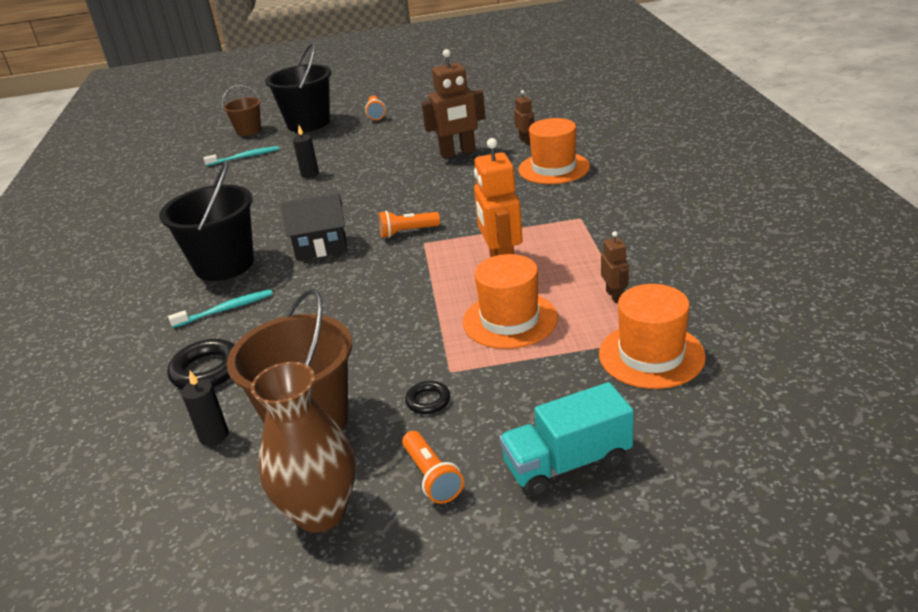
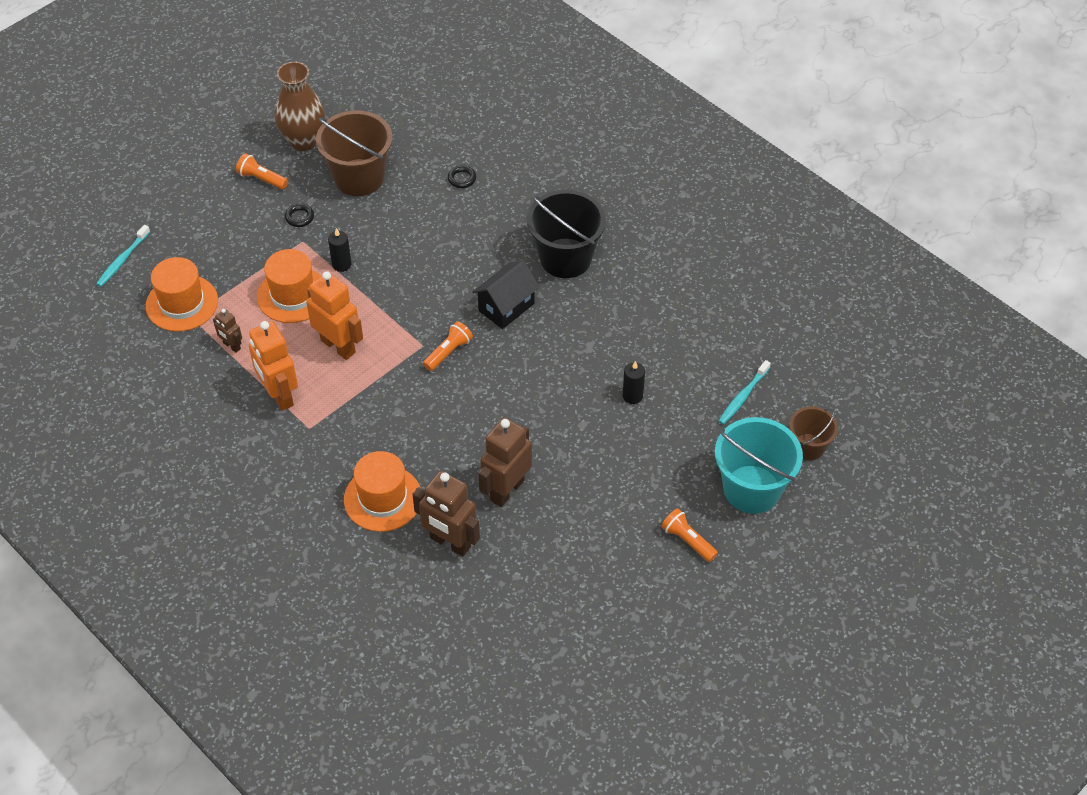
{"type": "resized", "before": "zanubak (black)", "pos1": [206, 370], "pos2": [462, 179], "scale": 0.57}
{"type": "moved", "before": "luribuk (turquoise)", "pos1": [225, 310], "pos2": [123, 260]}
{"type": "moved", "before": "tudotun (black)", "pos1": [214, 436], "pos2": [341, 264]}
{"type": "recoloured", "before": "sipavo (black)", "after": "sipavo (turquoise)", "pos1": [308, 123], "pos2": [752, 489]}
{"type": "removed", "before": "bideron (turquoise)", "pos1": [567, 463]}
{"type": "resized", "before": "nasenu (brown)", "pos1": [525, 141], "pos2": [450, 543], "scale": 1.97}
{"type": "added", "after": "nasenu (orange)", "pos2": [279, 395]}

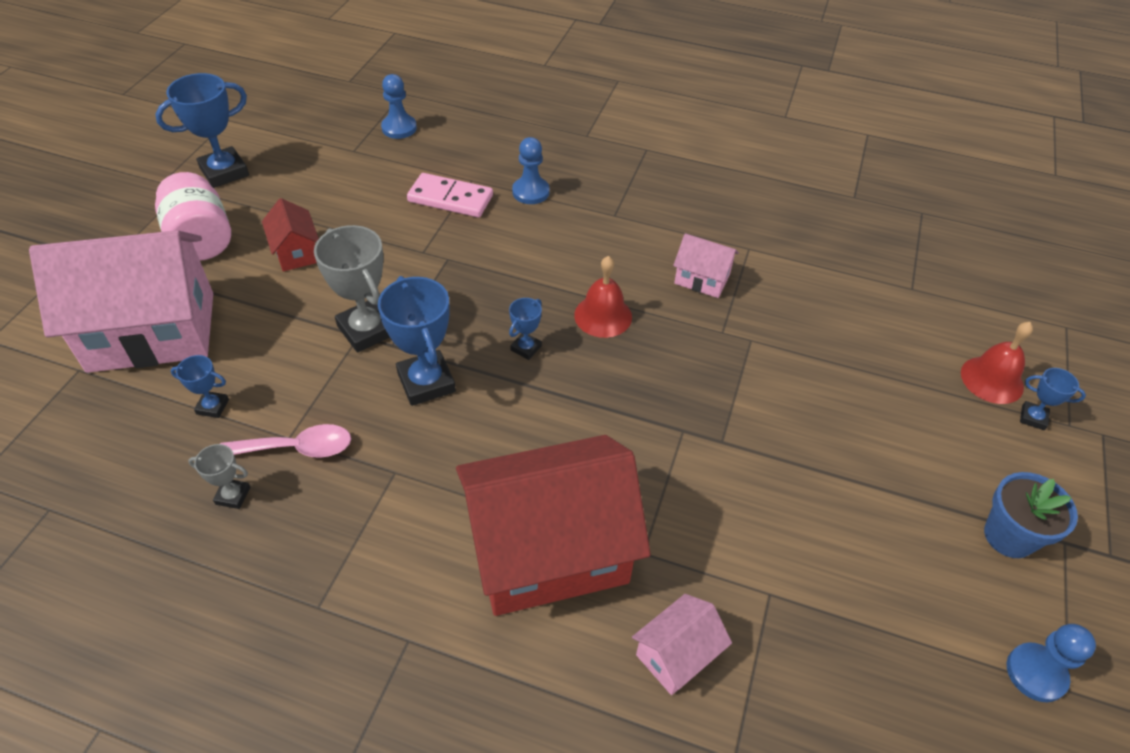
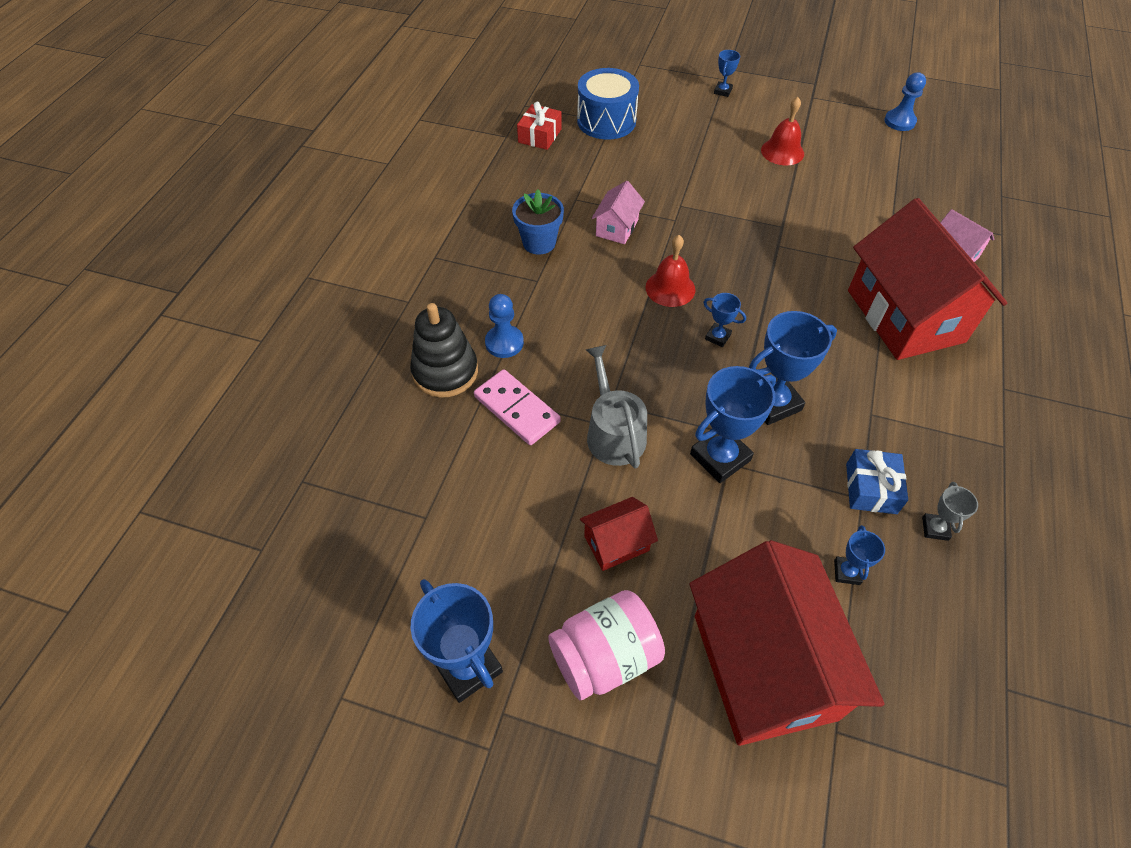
{"type": "recoloured", "before": "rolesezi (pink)", "after": "rolesezi (red)", "pos1": [152, 332], "pos2": [764, 666]}
{"type": "replaced", "before": "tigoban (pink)", "after": "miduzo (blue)", "pos1": [297, 448], "pos2": [871, 488]}
{"type": "recoloured", "before": "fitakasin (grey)", "after": "fitakasin (blue)", "pos1": [366, 330], "pos2": [720, 457]}
{"type": "removed", "before": "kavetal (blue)", "pos1": [399, 128]}
{"type": "turned", "before": "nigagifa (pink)", "pos1": [450, 199], "pos2": [517, 409], "turn": -60}
{"type": "moved", "before": "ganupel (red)", "pos1": [992, 379], "pos2": [782, 151]}
{"type": "moved", "before": "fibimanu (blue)", "pos1": [1009, 536], "pos2": [539, 243]}
{"type": "added", "after": "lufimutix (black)", "pos2": [445, 372]}
{"type": "added", "after": "miduzo (red)", "pos2": [540, 136]}
{"type": "added", "after": "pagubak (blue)", "pos2": [606, 121]}
{"type": "added", "after": "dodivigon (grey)", "pos2": [613, 432]}

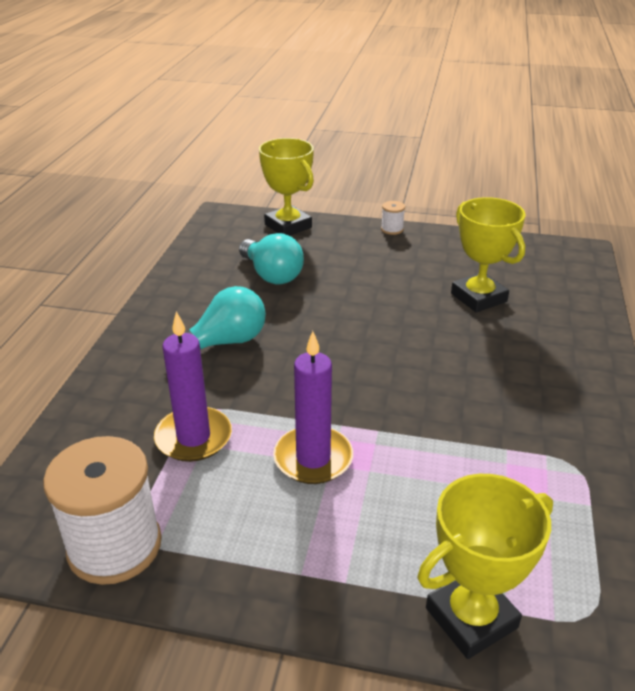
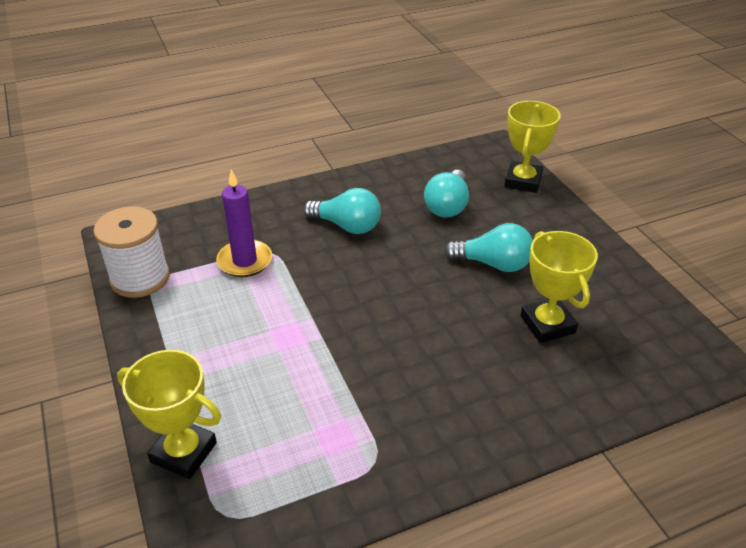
{"type": "removed", "before": "tudotun (purple)", "pos1": [313, 458]}
{"type": "removed", "before": "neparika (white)", "pos1": [392, 229]}
{"type": "turned", "before": "fitakasin (yellow)", "pos1": [478, 297], "pos2": [547, 324], "turn": -45}
{"type": "added", "after": "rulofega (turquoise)", "pos2": [493, 264]}

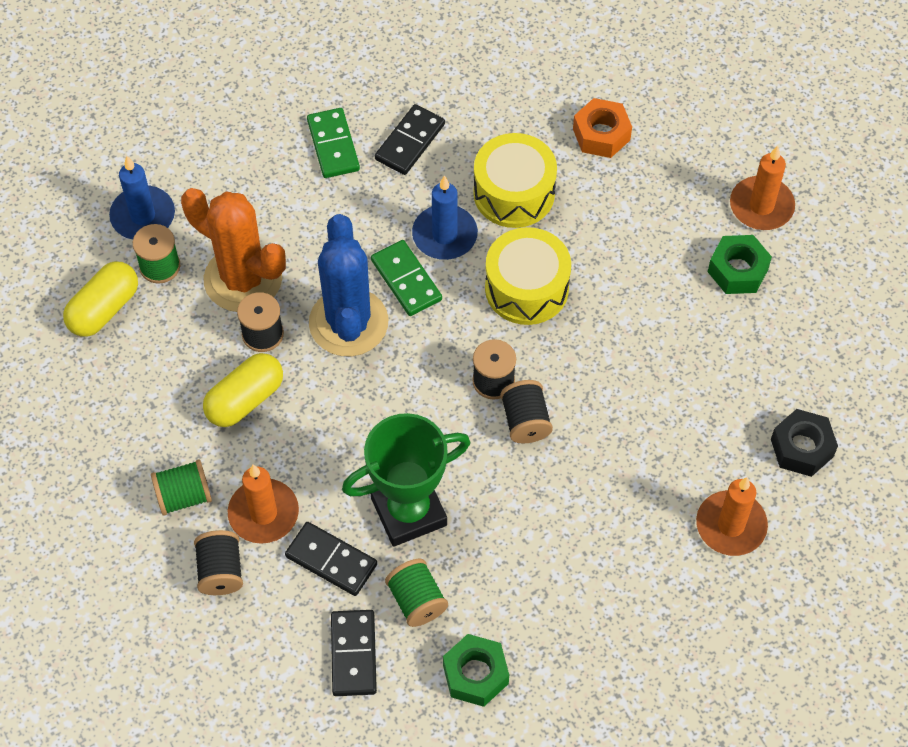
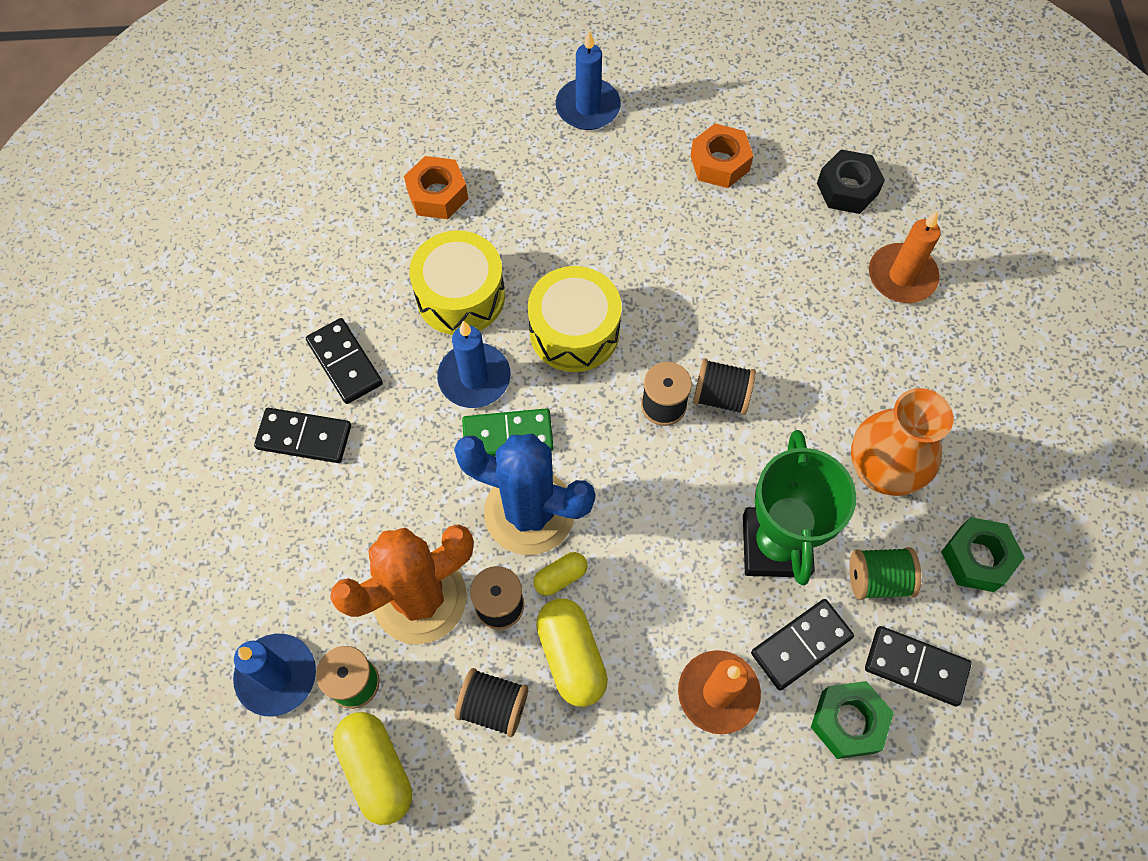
{"type": "removed", "before": "neparika (green)", "pos1": [184, 496]}
{"type": "moved", "before": "neparika (black)", "pos1": [220, 571], "pos2": [493, 706]}
{"type": "recoloured", "before": "nigagifa (green)", "after": "nigagifa (black)", "pos1": [333, 145], "pos2": [304, 437]}
{"type": "moved", "before": "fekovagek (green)", "pos1": [737, 270], "pos2": [848, 722]}
{"type": "recoloured", "before": "tudotun (orange)", "after": "tudotun (blue)", "pos1": [761, 206], "pos2": [588, 107]}
{"type": "added", "after": "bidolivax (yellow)", "pos2": [560, 577]}
{"type": "added", "after": "fekovagek (orange)", "pos2": [719, 163]}
{"type": "added", "after": "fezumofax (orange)", "pos2": [882, 470]}

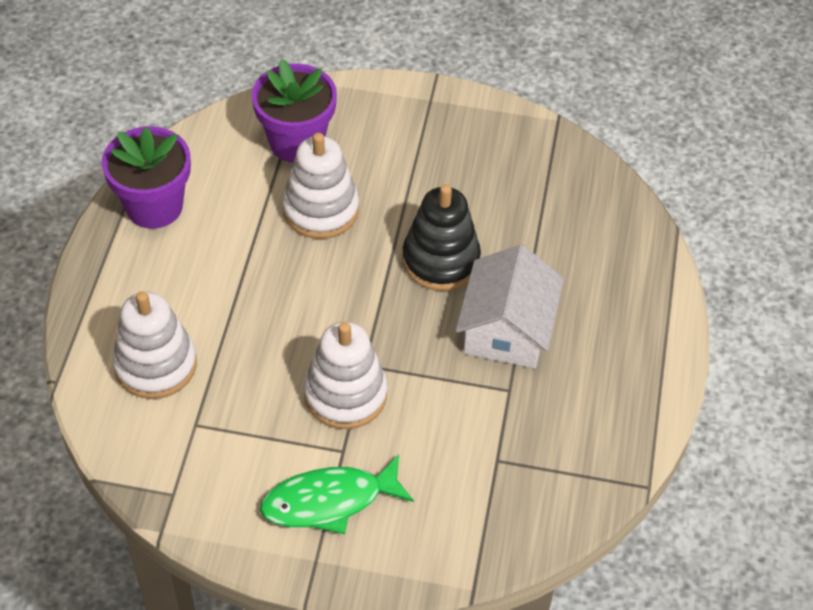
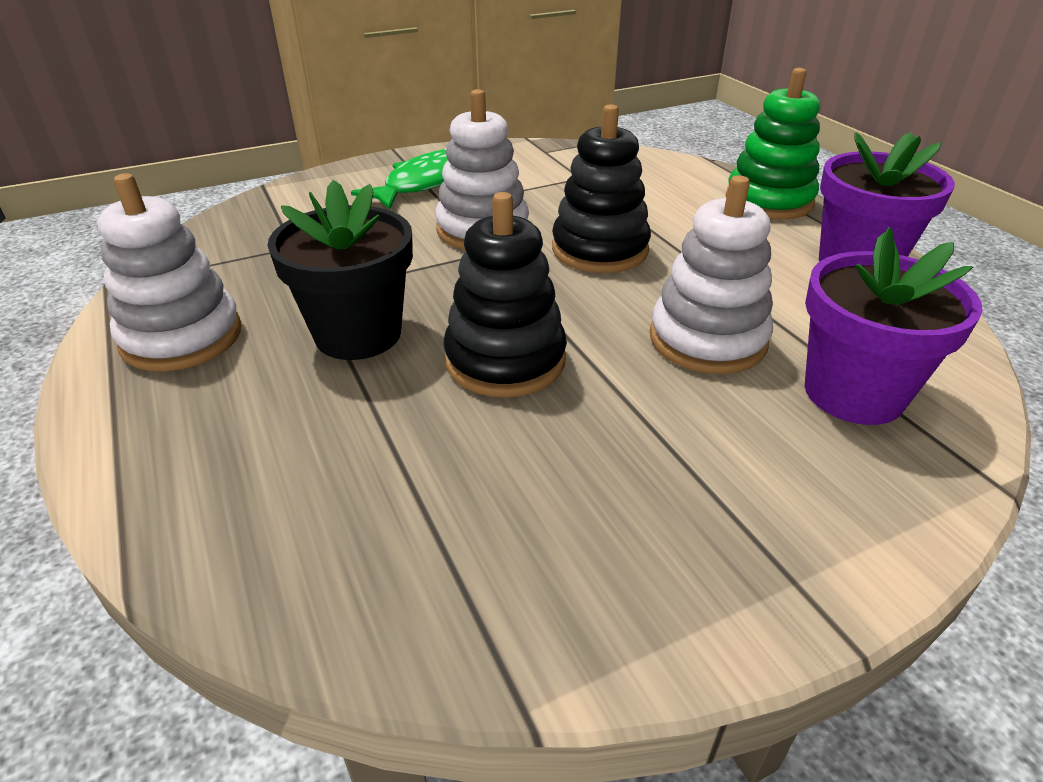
{"type": "moved", "before": "lufimutix (white)", "pos1": [155, 365], "pos2": [182, 337]}
{"type": "replaced", "before": "rolesezi (white)", "after": "fibimanu (black)", "pos1": [507, 329], "pos2": [358, 334]}
{"type": "added", "after": "lufimutix (black)", "pos2": [599, 249]}
{"type": "added", "after": "lufimutix (green)", "pos2": [769, 201]}

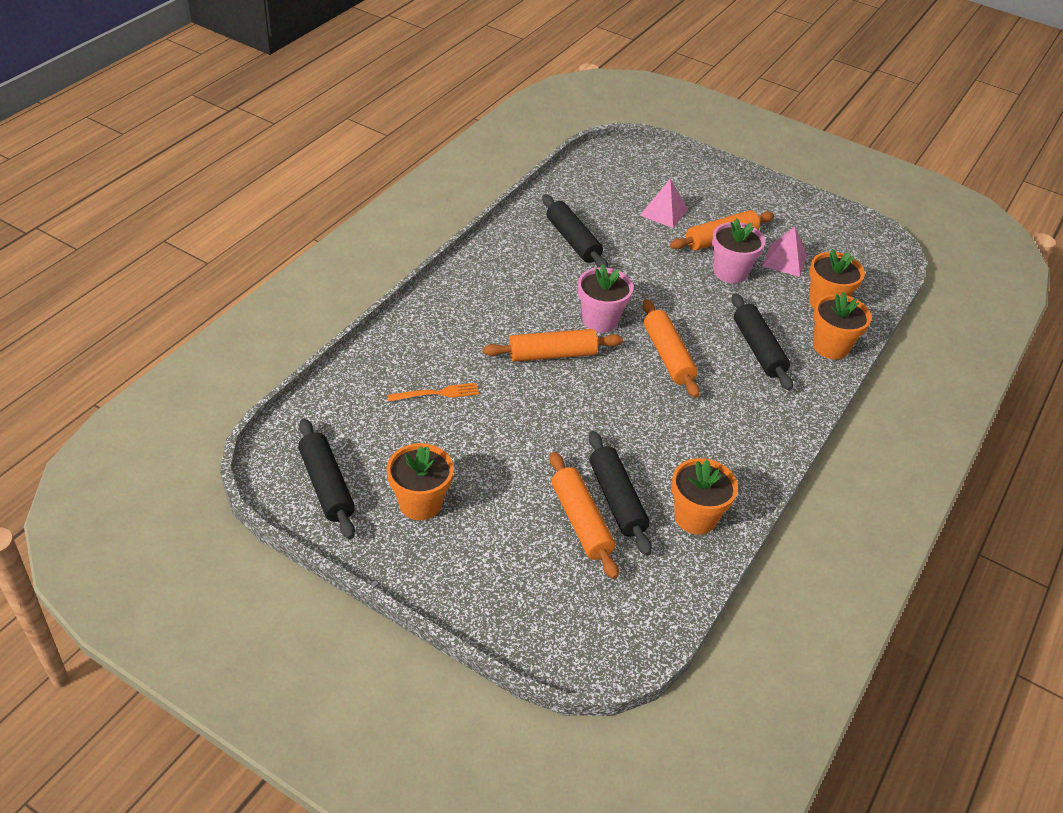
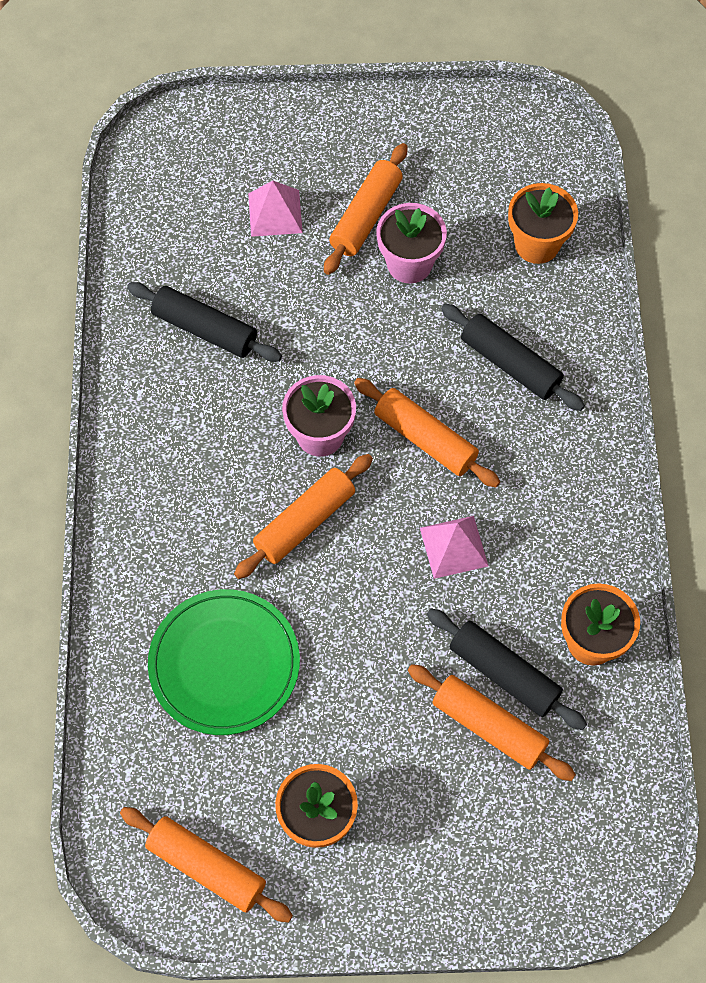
{"type": "recoloured", "before": "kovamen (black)", "after": "kovamen (orange)", "pos1": [327, 485], "pos2": [207, 867]}
{"type": "replaced", "before": "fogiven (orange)", "after": "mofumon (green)", "pos1": [436, 393], "pos2": [224, 664]}
{"type": "moved", "before": "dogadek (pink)", "pos1": [784, 260], "pos2": [453, 547]}
{"type": "removed", "before": "fibimanu (orange)", "pos1": [830, 347]}

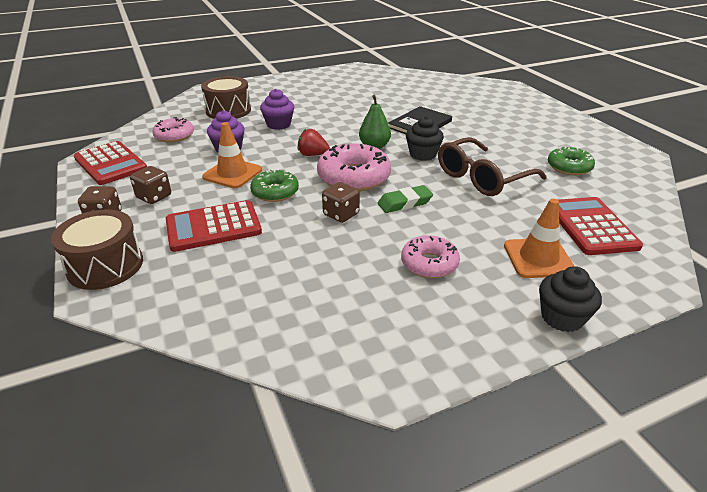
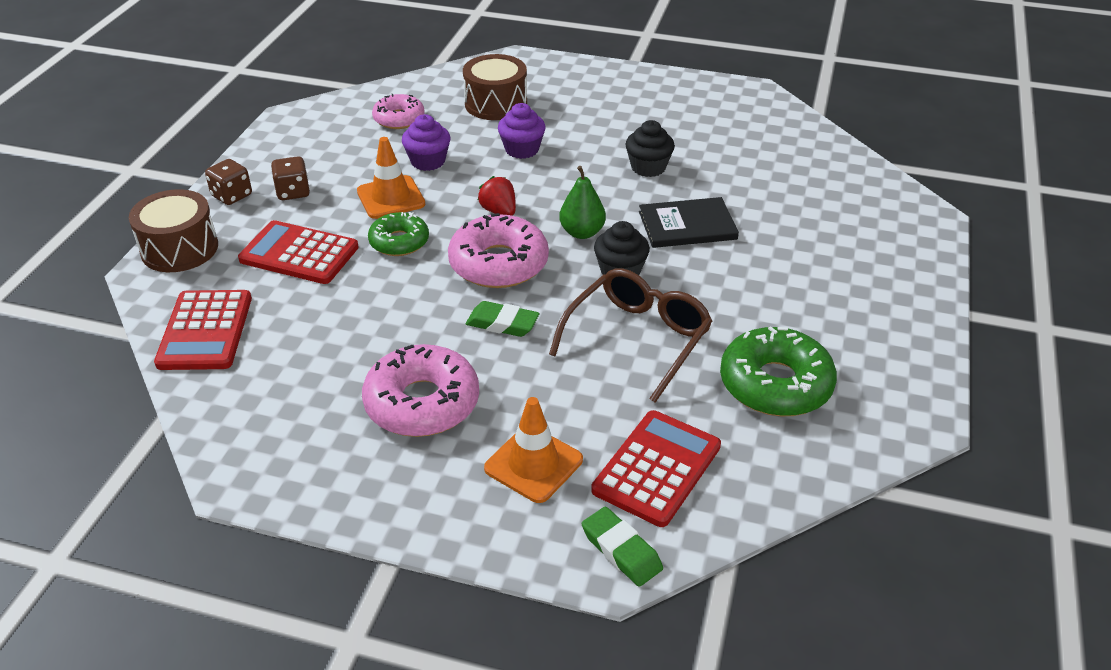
{"type": "moved", "before": "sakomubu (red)", "pos1": [110, 164], "pos2": [205, 331]}
{"type": "removed", "before": "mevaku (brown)", "pos1": [341, 214]}
{"type": "resized", "before": "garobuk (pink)", "pos1": [429, 263], "pos2": [422, 403], "scale": 1.61}
{"type": "turned", "before": "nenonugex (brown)", "pos1": [482, 178], "pos2": [638, 339], "turn": 120}
{"type": "moved", "before": "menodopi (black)", "pos1": [562, 317], "pos2": [648, 167]}
{"type": "resized", "before": "garobuk (green)", "pos1": [569, 167], "pos2": [775, 384], "scale": 1.61}
{"type": "added", "after": "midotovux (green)", "pos2": [621, 550]}

